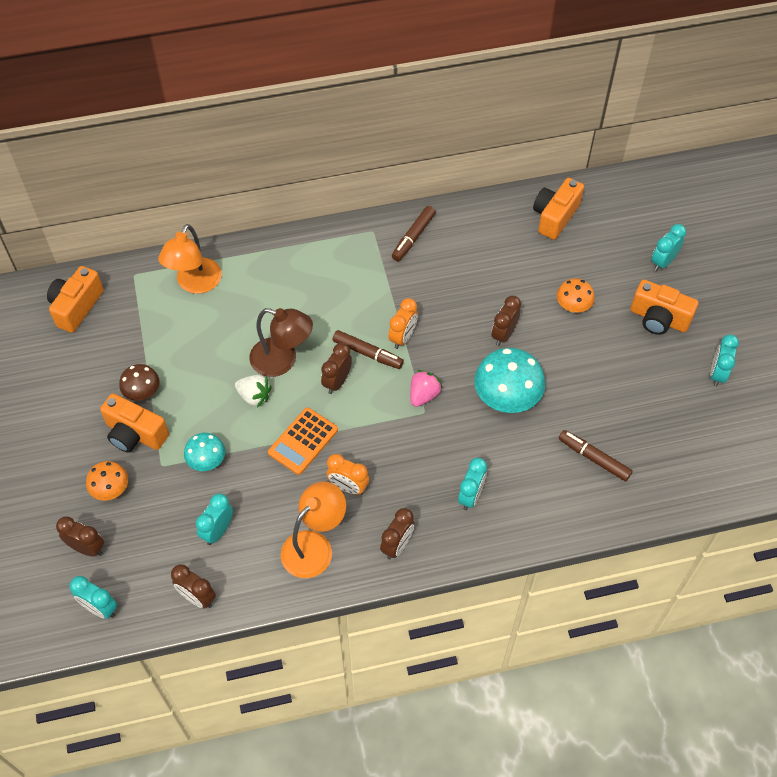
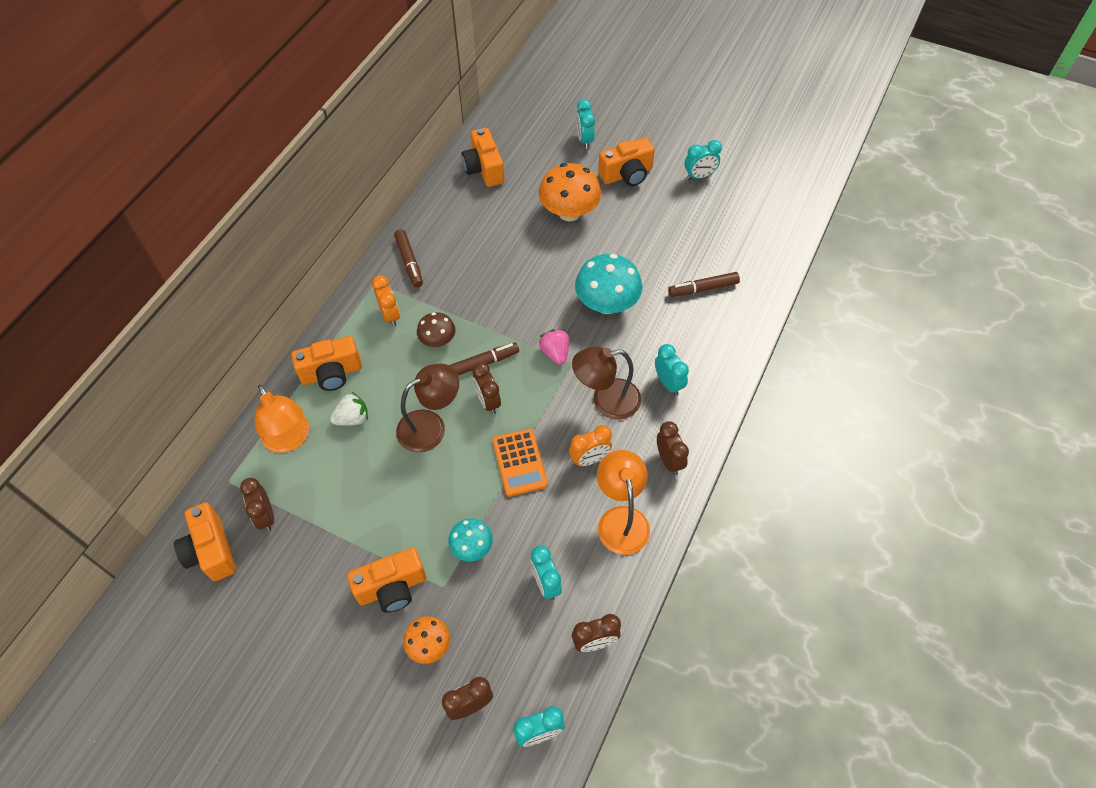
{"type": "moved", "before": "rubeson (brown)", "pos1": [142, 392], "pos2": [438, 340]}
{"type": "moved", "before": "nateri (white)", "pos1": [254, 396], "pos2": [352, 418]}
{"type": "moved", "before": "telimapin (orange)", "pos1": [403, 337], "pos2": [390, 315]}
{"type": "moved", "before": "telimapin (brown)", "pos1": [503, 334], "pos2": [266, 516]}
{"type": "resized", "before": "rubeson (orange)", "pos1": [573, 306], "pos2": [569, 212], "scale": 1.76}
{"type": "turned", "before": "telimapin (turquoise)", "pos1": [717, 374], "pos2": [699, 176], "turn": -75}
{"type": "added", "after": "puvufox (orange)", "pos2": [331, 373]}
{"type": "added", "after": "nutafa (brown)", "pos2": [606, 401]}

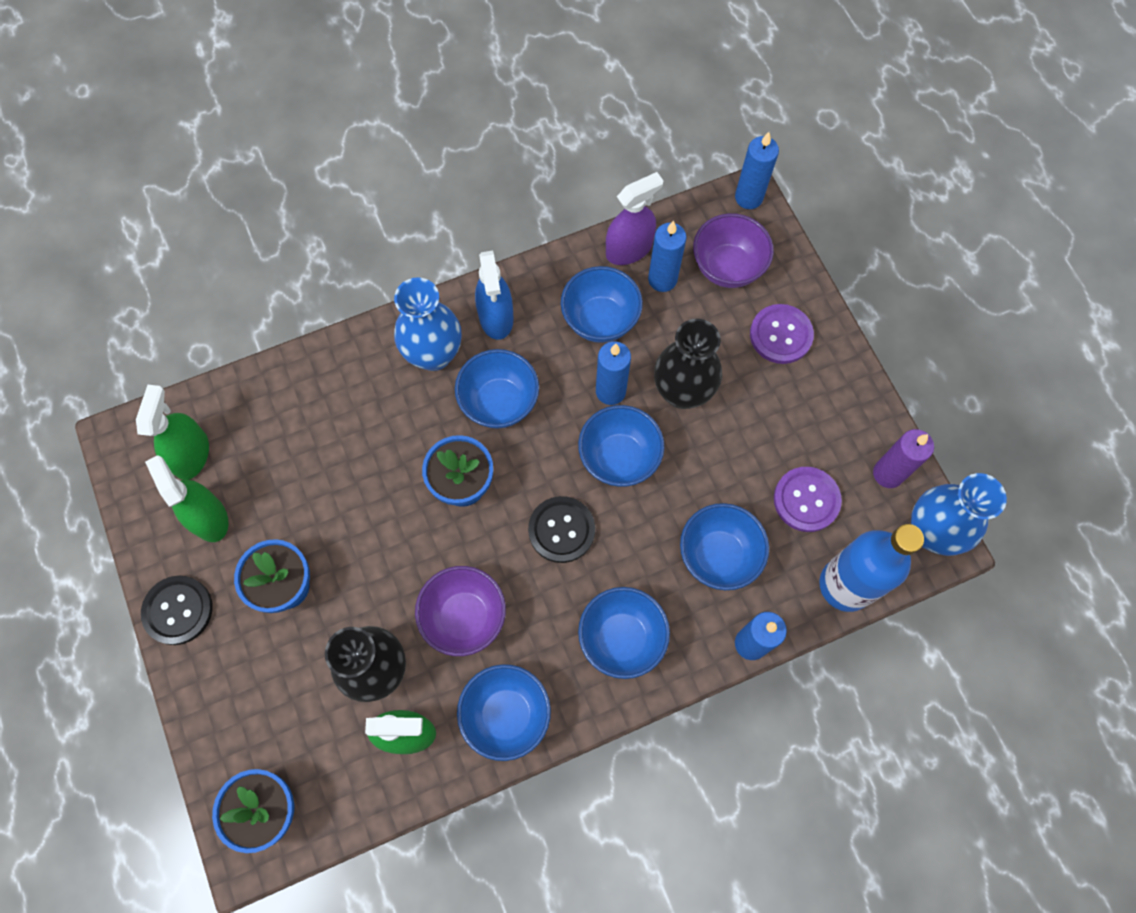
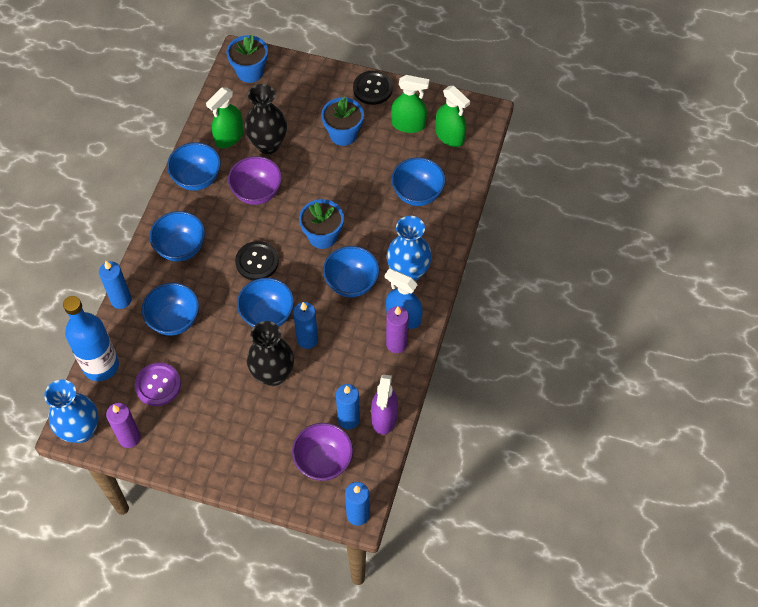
{"type": "moved", "before": "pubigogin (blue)", "pos1": [600, 320], "pos2": [417, 194]}
{"type": "removed", "before": "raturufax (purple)", "pos1": [780, 335]}
{"type": "added", "after": "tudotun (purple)", "pos2": [396, 344]}

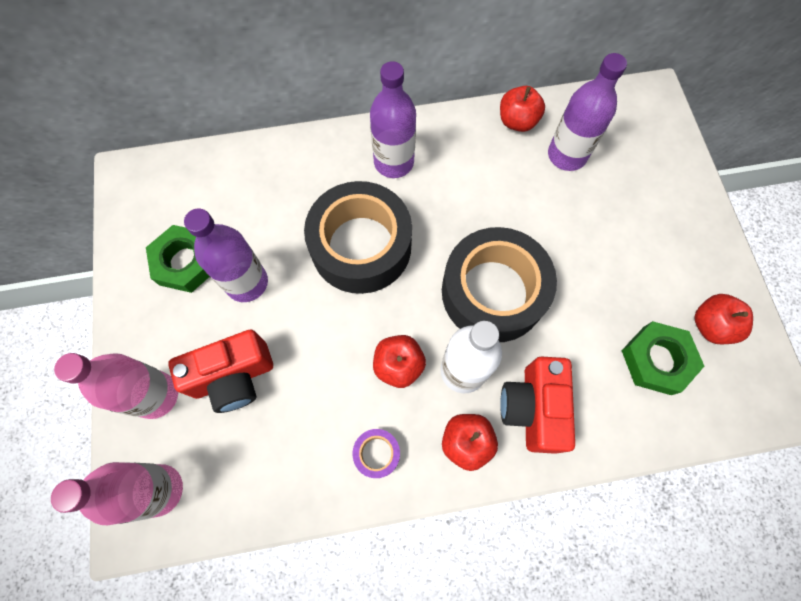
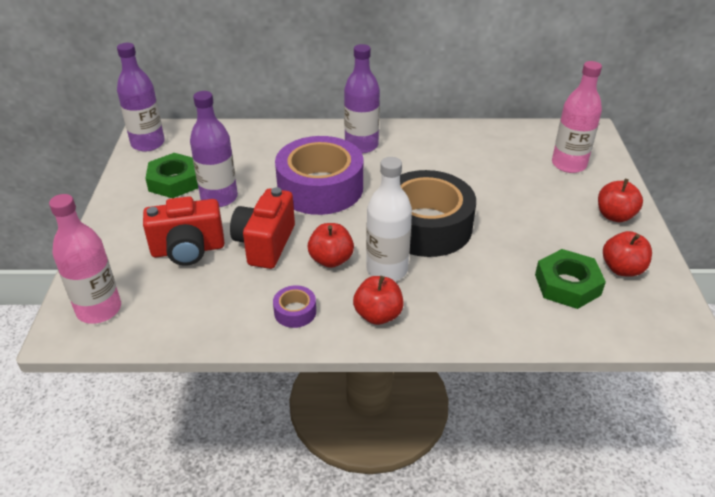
{"type": "moved", "before": "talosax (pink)", "pos1": [156, 395], "pos2": [569, 164]}
{"type": "recoloured", "before": "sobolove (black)", "after": "sobolove (purple)", "pos1": [361, 246], "pos2": [320, 187]}
{"type": "moved", "before": "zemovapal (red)", "pos1": [517, 121], "pos2": [615, 216]}
{"type": "moved", "before": "puvufox (red)", "pos1": [532, 408], "pos2": [265, 244]}
{"type": "moved", "before": "talosax (purple)", "pos1": [567, 155], "pos2": [148, 143]}

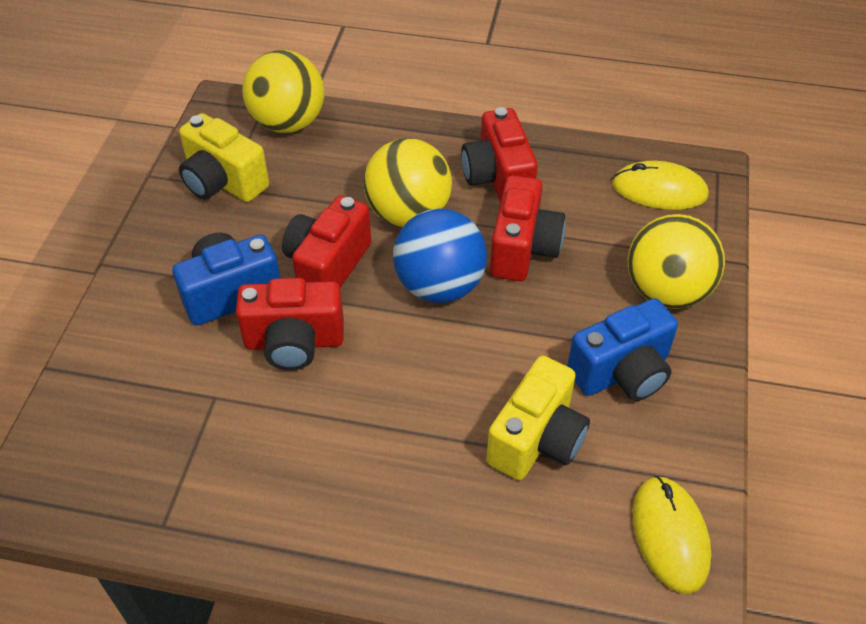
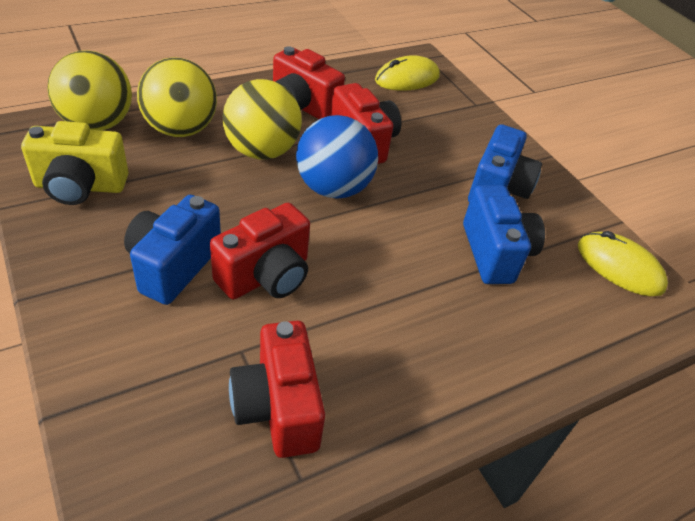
{"type": "moved", "before": "puvufox (red)", "pos1": [327, 265], "pos2": [278, 407]}
{"type": "recoloured", "before": "puvufox (yellow)", "after": "puvufox (blue)", "pos1": [537, 439], "pos2": [495, 253]}
{"type": "moved", "before": "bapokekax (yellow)", "pos1": [666, 291], "pos2": [180, 129]}

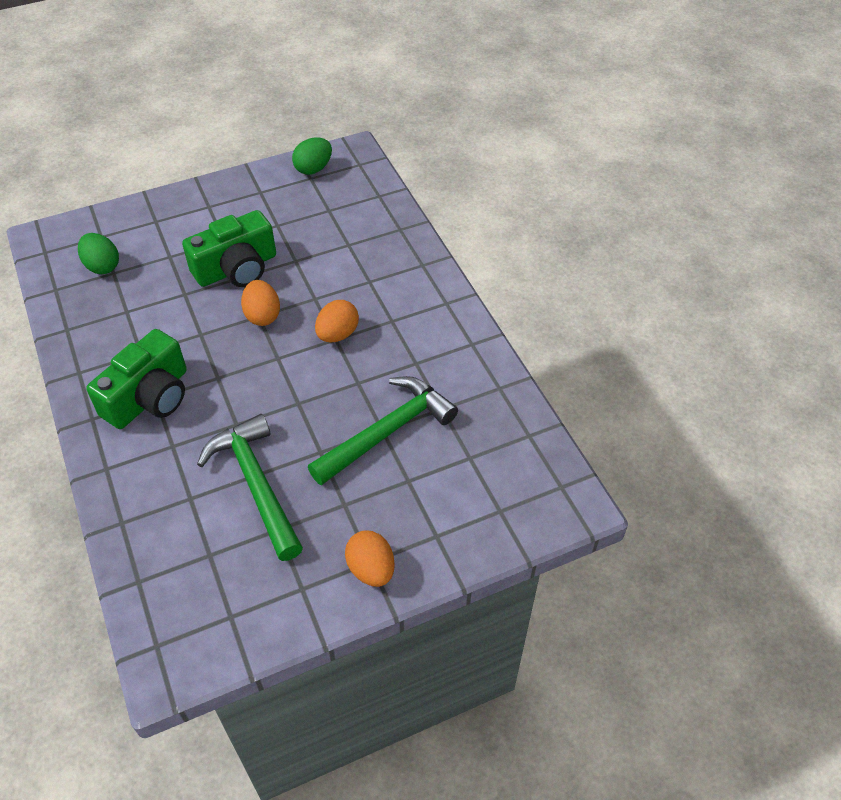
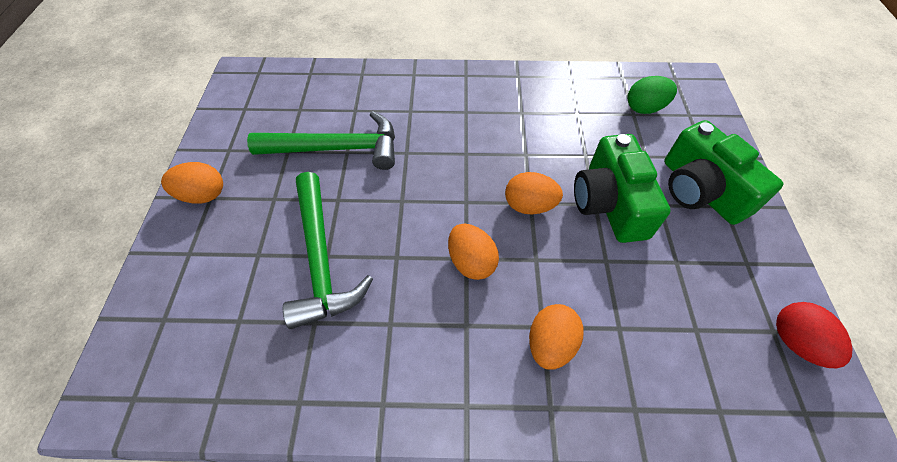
{"type": "moved", "before": "puvufox (green)", "pos1": [149, 397], "pos2": [700, 190]}
{"type": "recoloured", "before": "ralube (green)", "after": "ralube (red)", "pos1": [313, 169], "pos2": [795, 342]}
{"type": "added", "after": "ralube (orange)", "pos2": [550, 344]}

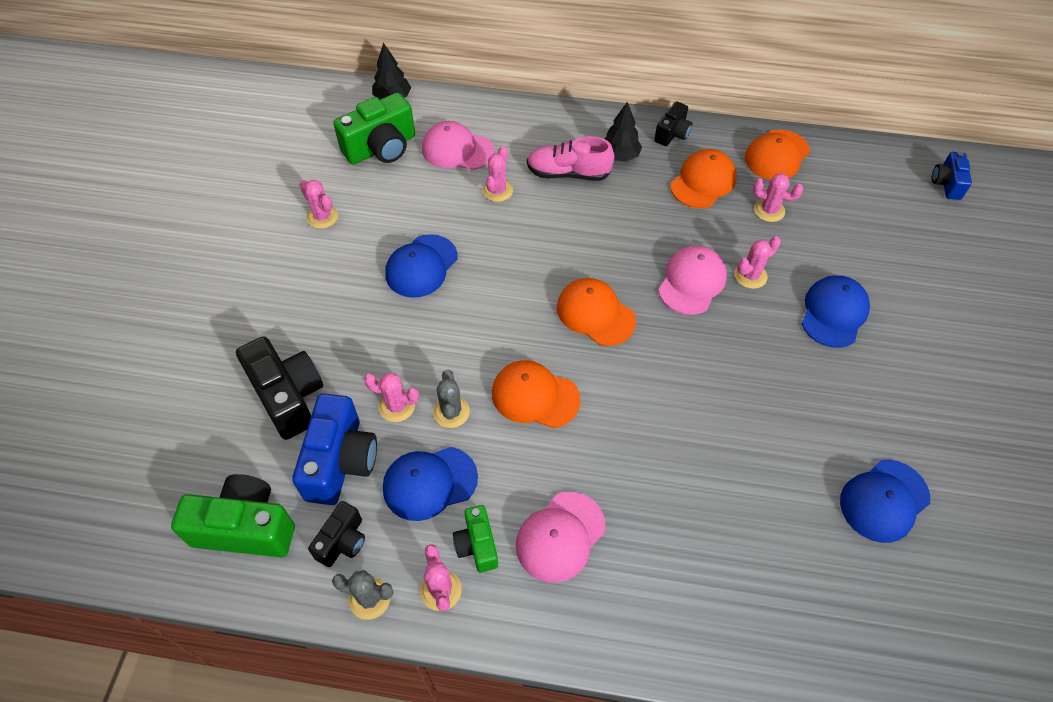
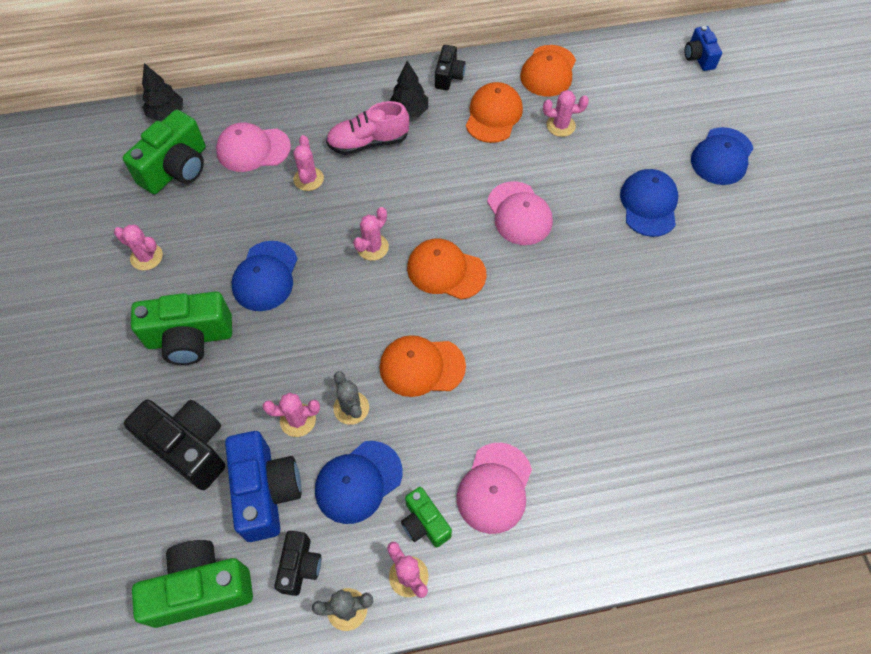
{"type": "turned", "before": "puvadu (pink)", "pos1": [692, 282], "pos2": [519, 213], "turn": 150}
{"type": "moved", "before": "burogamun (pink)", "pos1": [750, 276], "pos2": [372, 247]}
{"type": "moved", "before": "puvadu (blue)", "pos1": [884, 500], "pos2": [722, 156]}
{"type": "added", "after": "puvufox (green)", "pos2": [190, 338]}

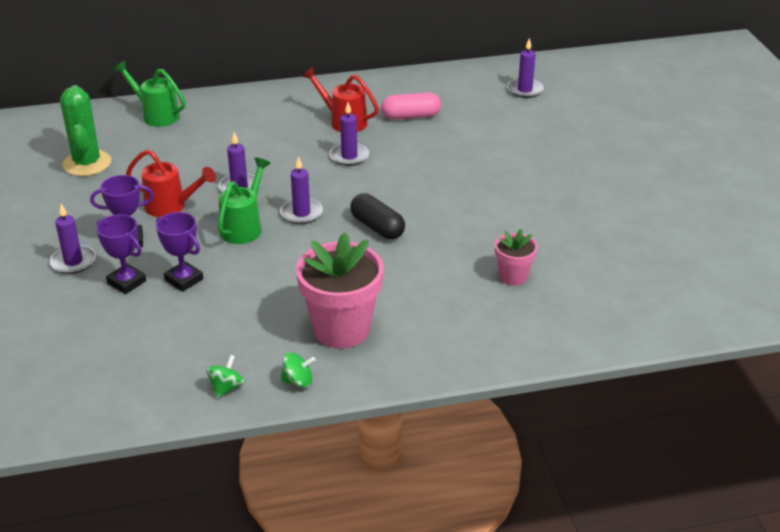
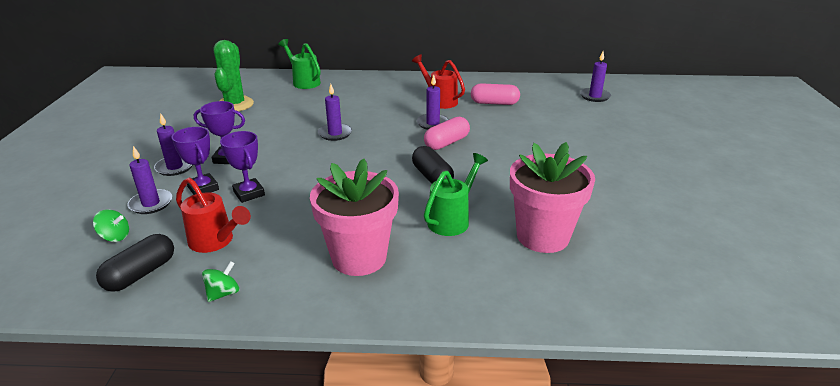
{"type": "moved", "before": "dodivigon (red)", "pos1": [171, 206], "pos2": [215, 241]}
{"type": "moved", "before": "dodivigon (green)", "pos1": [244, 227], "pos2": [452, 220]}
{"type": "moved", "before": "tudotun (purple)", "pos1": [301, 213], "pos2": [151, 204]}
{"type": "moved", "before": "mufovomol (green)", "pos1": [298, 381], "pos2": [115, 237]}
{"type": "resized", "before": "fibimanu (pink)", "pos1": [513, 276], "pos2": [542, 236], "scale": 1.9}
{"type": "added", "after": "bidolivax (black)", "pos2": [140, 274]}
{"type": "added", "after": "bidolivax (pink)", "pos2": [447, 143]}

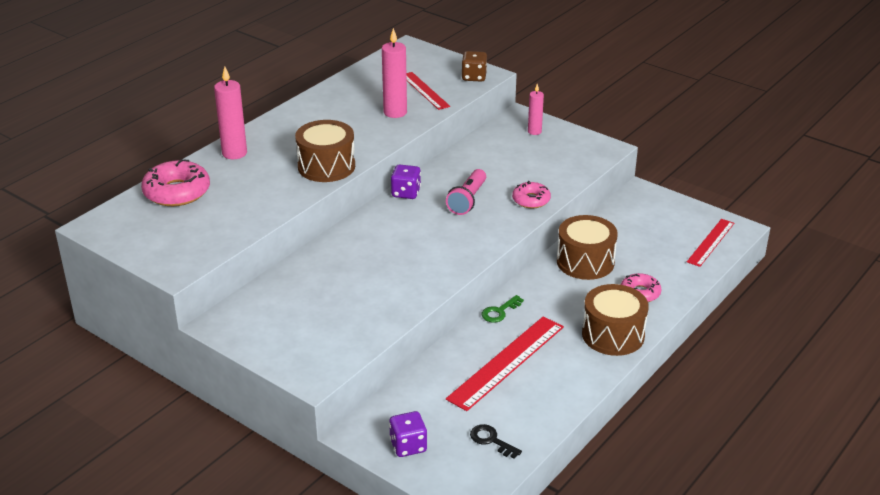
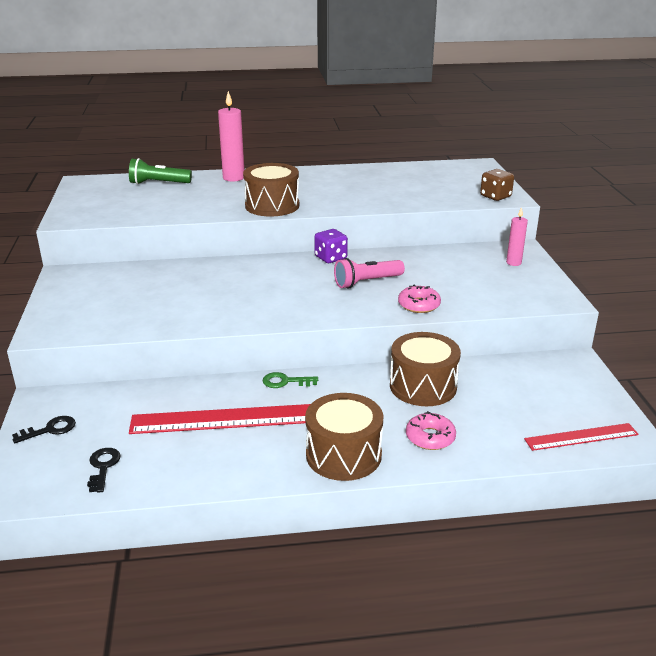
{"type": "replaced", "before": "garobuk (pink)", "after": "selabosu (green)", "pos1": [177, 192], "pos2": [158, 183]}
{"type": "removed", "before": "tudotun (pink)", "pos1": [395, 112]}
{"type": "replaced", "before": "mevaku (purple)", "after": "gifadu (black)", "pos1": [408, 446], "pos2": [50, 430]}
{"type": "removed", "before": "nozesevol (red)", "pos1": [425, 90]}

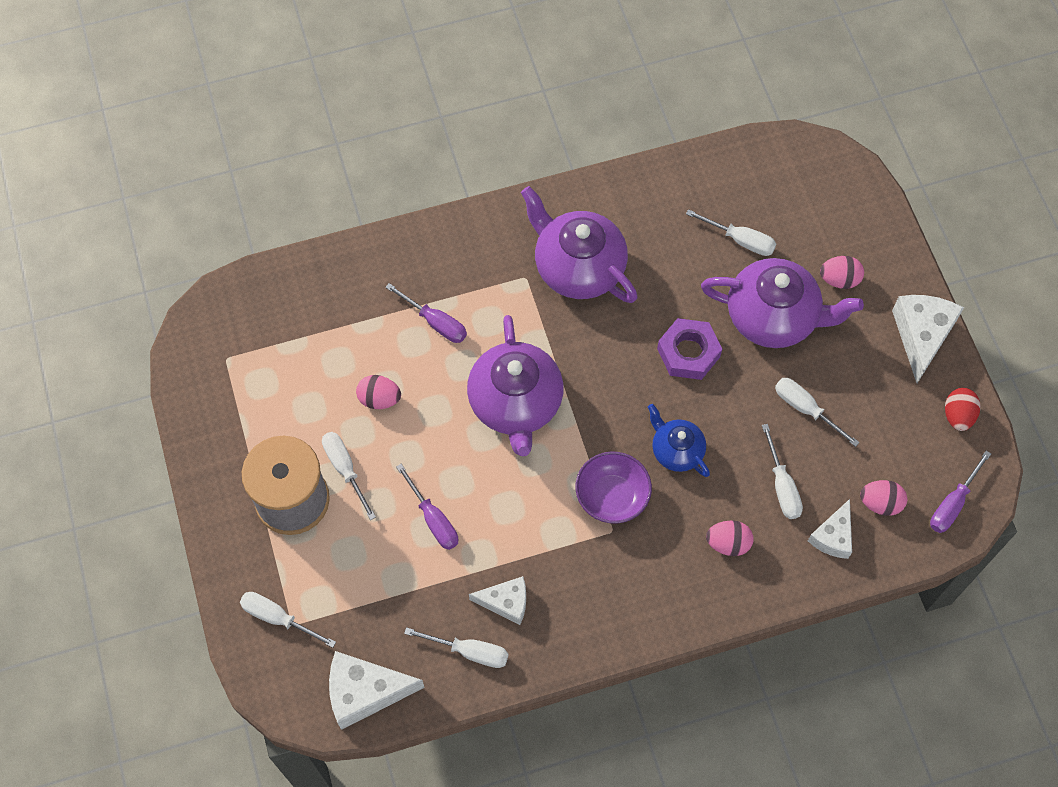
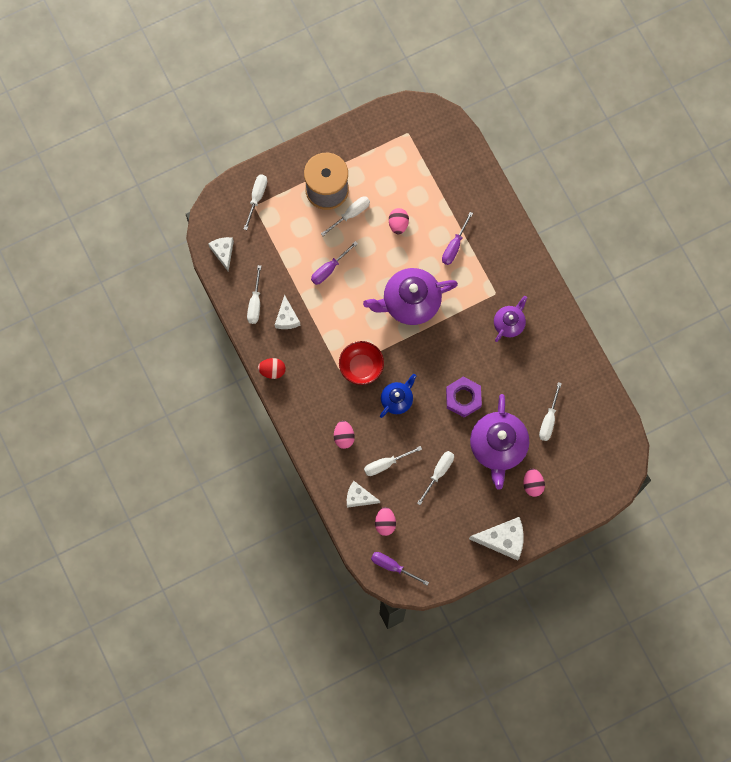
{"type": "resized", "before": "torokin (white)", "pos1": [365, 692], "pos2": [223, 252], "scale": 0.64}
{"type": "resized", "before": "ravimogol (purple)", "pos1": [577, 267], "pos2": [509, 323], "scale": 0.55}
{"type": "recoloured", "before": "pubigogin (purple)", "after": "pubigogin (red)", "pos1": [612, 496], "pos2": [361, 366]}
{"type": "moved", "before": "ralube (red)", "pos1": [958, 415], "pos2": [272, 370]}

